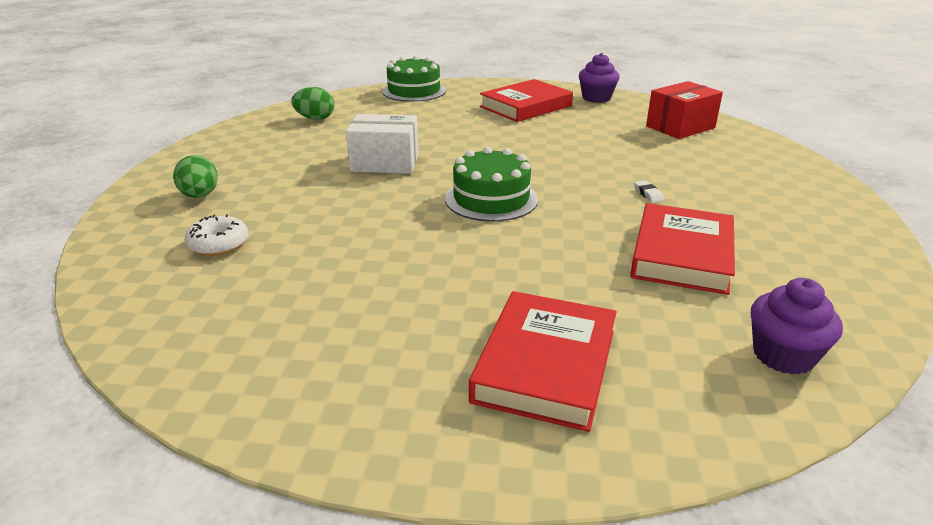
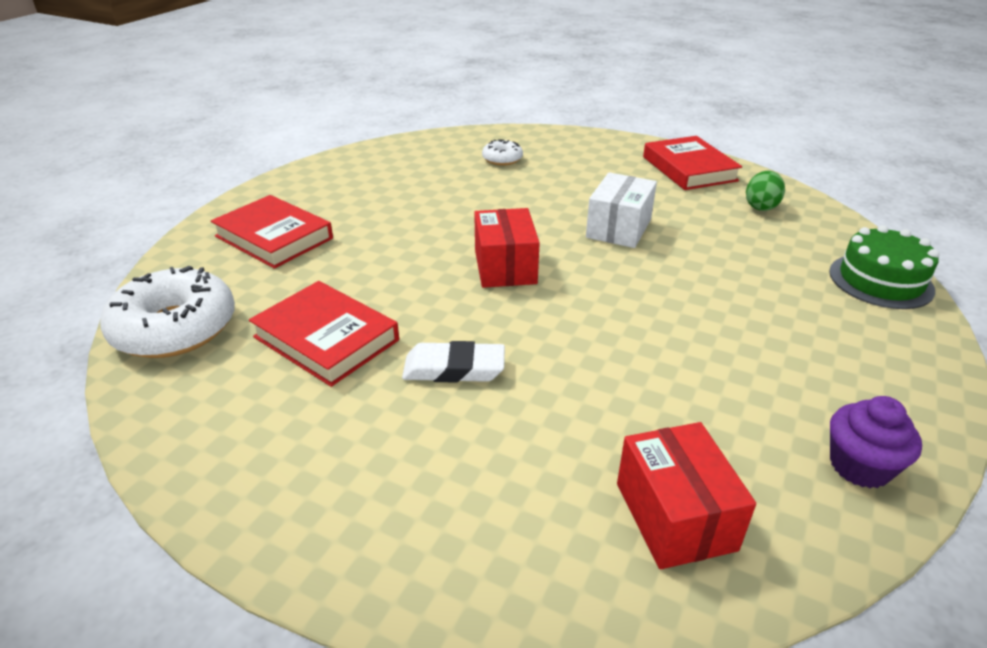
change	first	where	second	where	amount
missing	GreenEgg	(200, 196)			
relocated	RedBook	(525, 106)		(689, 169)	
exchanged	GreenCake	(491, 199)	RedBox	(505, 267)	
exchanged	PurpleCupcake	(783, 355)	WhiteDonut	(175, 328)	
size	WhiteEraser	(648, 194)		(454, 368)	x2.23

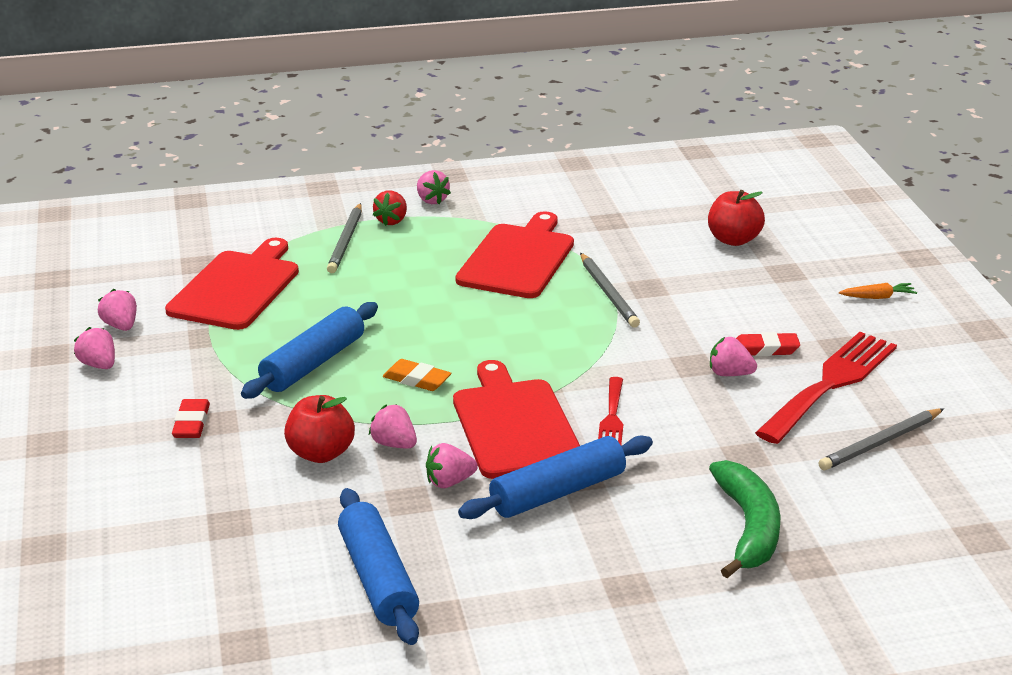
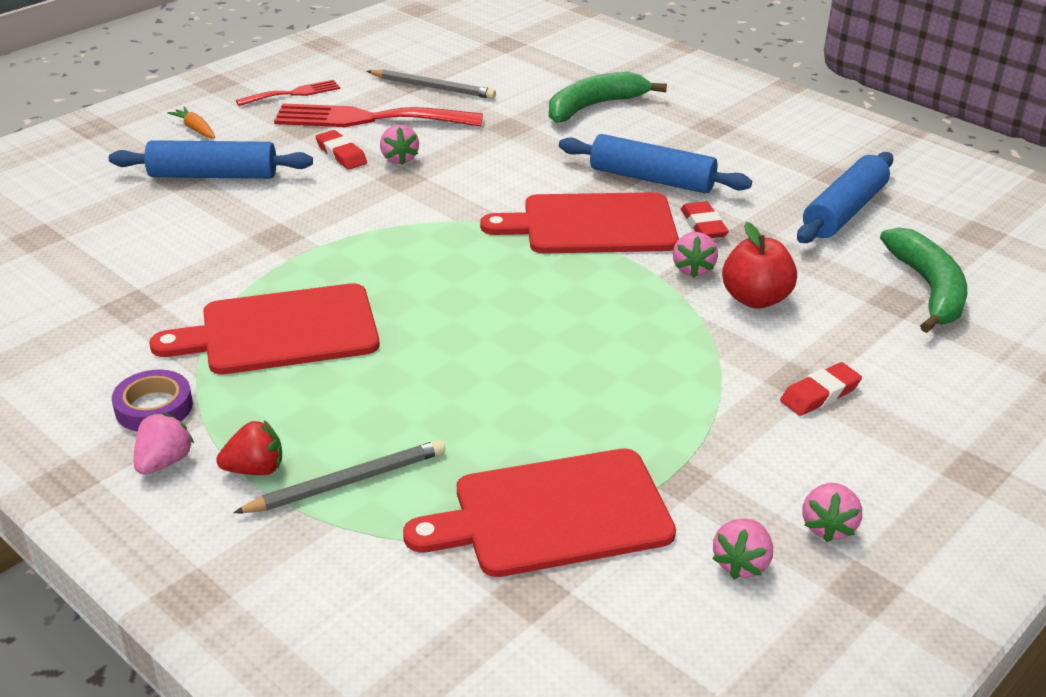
change	first	where	second	where	amount
missing	OrangeEraser	(417, 380)			
missing	GreyPencil	(608, 293)			
missing	RedApple	(733, 240)			
appeared			PurpleTape	(154, 407)	
appeared			GreenBanana	(928, 289)	
relocated	BlueRollingPin	(313, 363)		(213, 175)	
relocated	RedFork	(612, 418)		(293, 93)	
exchanged	PinkStrawberry	(449, 482)	RedEraser	(703, 225)	
spun	RedCuttingBoard	(514, 425)		(592, 225)	45 degrees clockwise

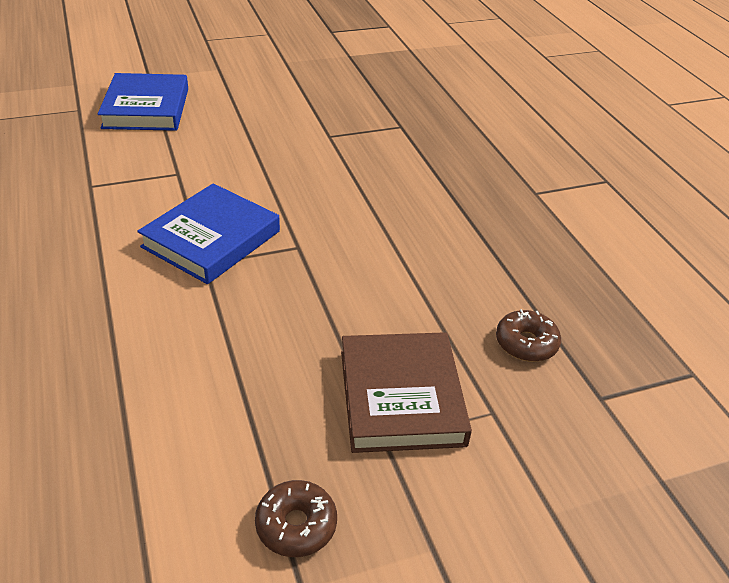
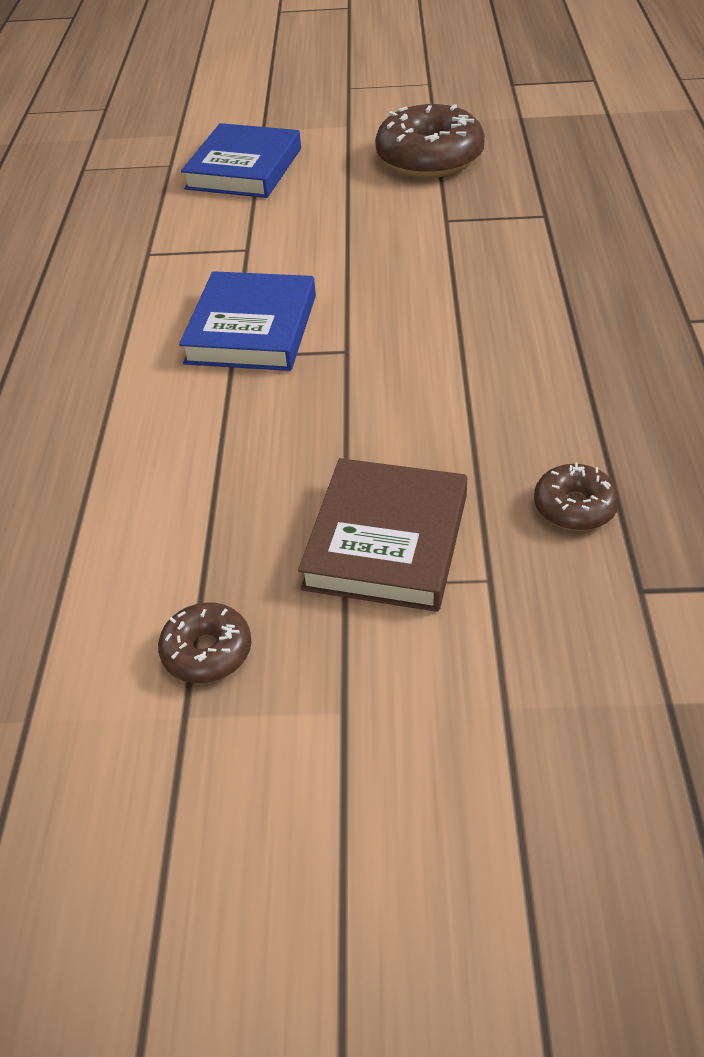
change	first	where	second	where	amount
appeared			BrownDonut	(429, 158)	
spun	BlueBook	(211, 239)		(251, 329)	45 degrees counterclockwise

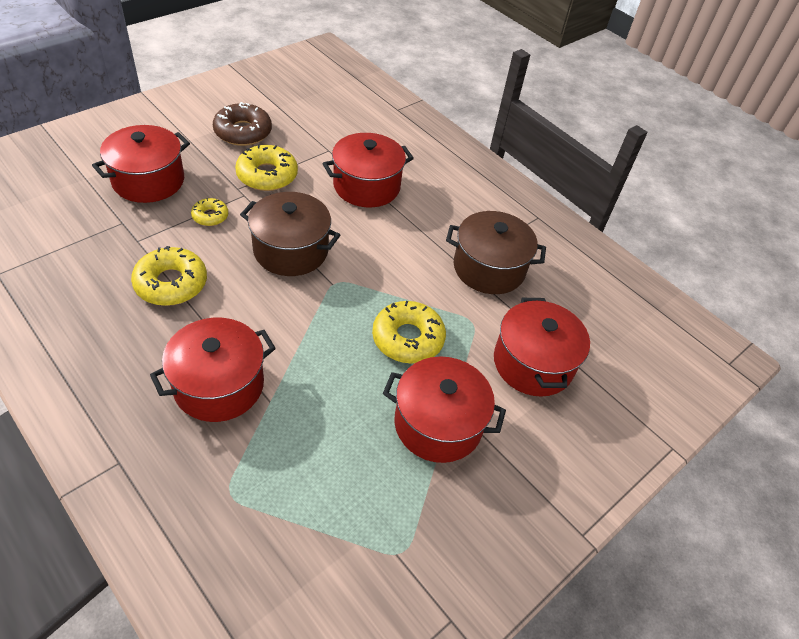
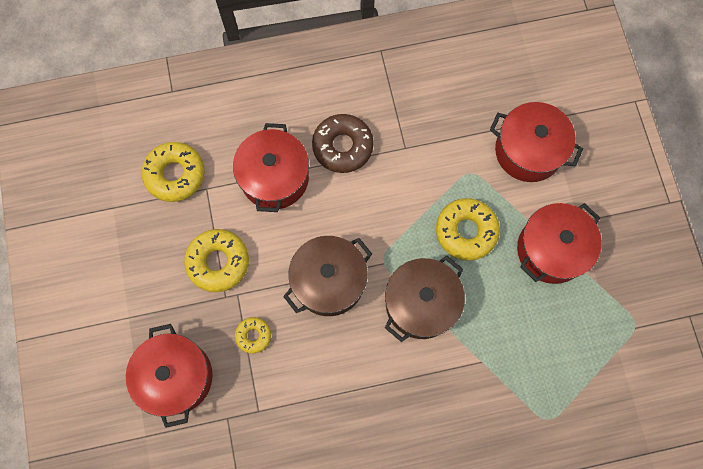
change	first	where	second	where	amount
missing	RedPot	(219, 385)			
relocated	YellowDonut	(171, 283)		(175, 174)	
relocated	BrownDonut	(243, 132)		(342, 146)	
relocated	BrownPot	(489, 268)		(421, 303)	

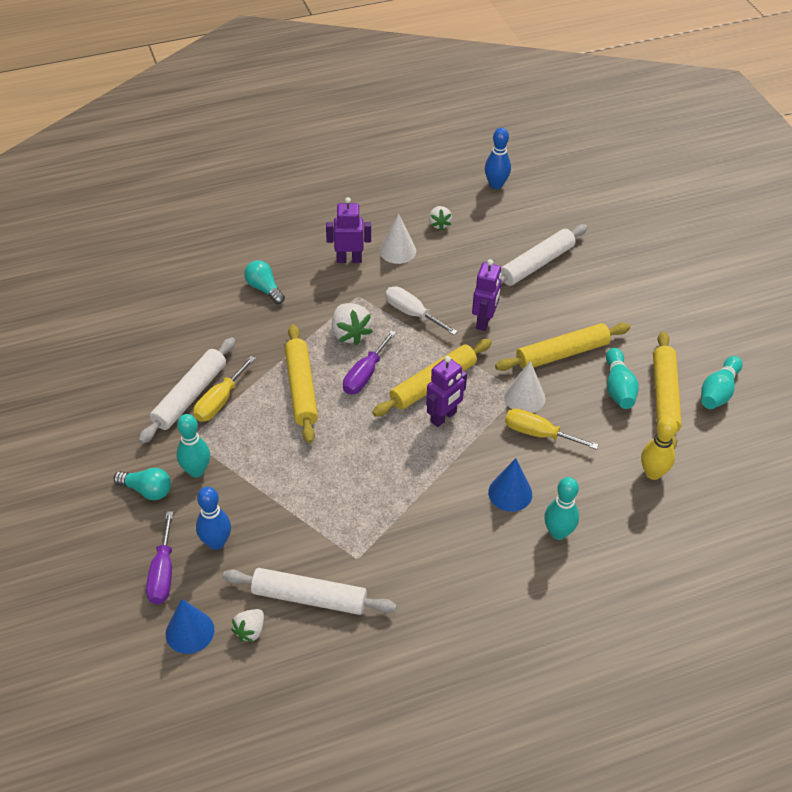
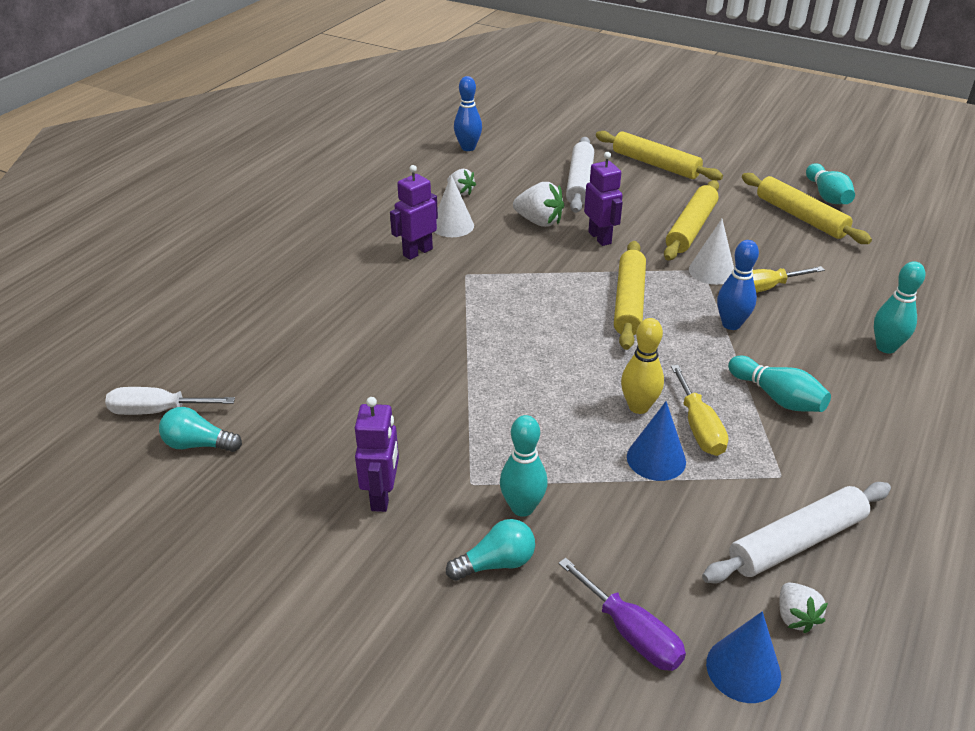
change	first	where	second	where	amount
missing	WhiteRollingPin	(190, 396)			
missing	PurpleScrewdriver	(365, 375)			
relocated	YellowScrewdriver	(220, 401)		(699, 427)	
relocated	BlueBowlingPin	(216, 542)		(731, 324)	
relocated	TurquoiseLightBulb	(264, 289)		(198, 444)	
relocated	YellowRollingPin	(301, 388)		(655, 164)	
relocated	WhiteStrawberry	(350, 334)		(539, 222)	
relocated	WhiteScrewdriver	(412, 313)		(158, 411)	
relocated	PurpleRobot	(443, 417)		(382, 496)	
relocated	BlueCone	(510, 493)		(656, 459)	
relocated	TurquoiseBowlingPin	(618, 388)		(777, 397)	
relocated	YellowBowlingPin	(653, 473)		(638, 407)	

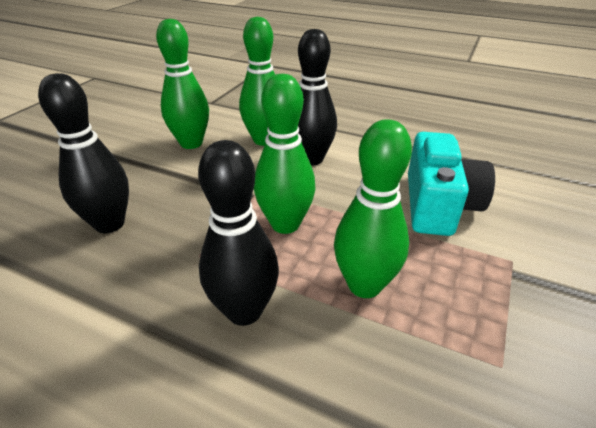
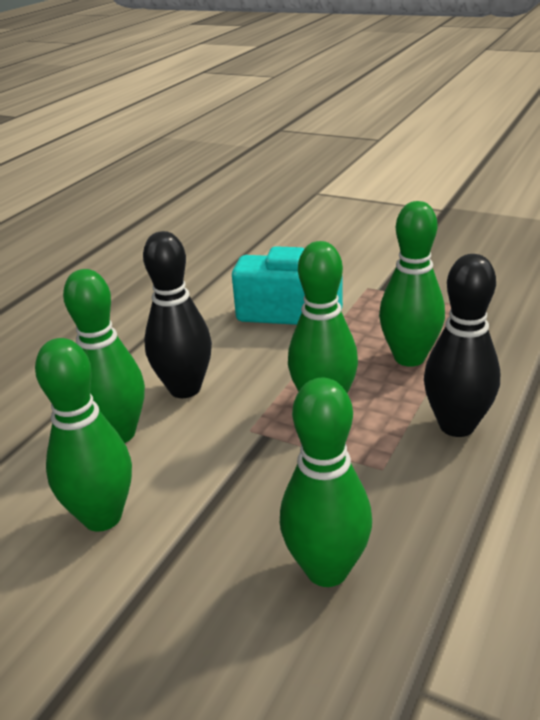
change	first	where	second	where	amount
colour	BlackBowlingPin	(109, 224)	GreenBowlingPin	(327, 569)	

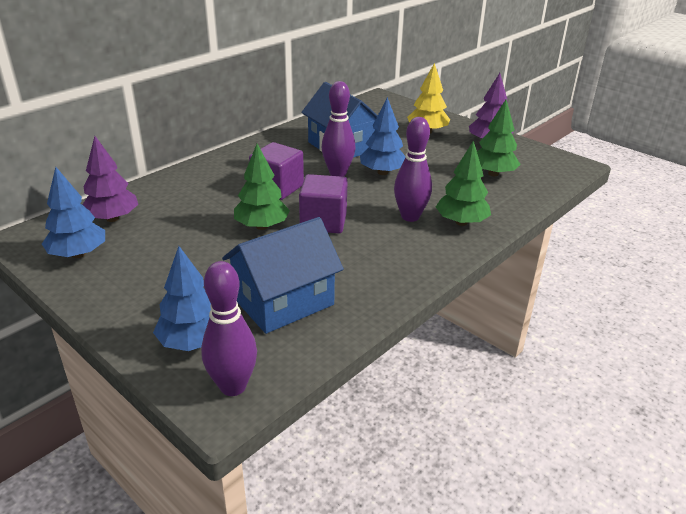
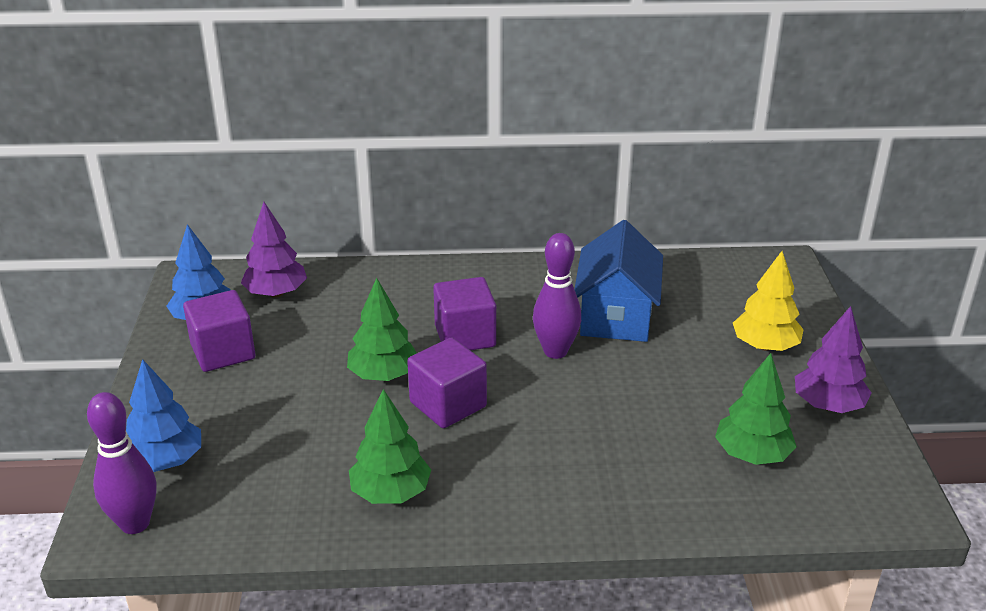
change	first	where	second	where	amount
missing	BlueHouse	(284, 302)			
missing	BlueTree	(382, 172)			
missing	PurpleBowlingPin	(410, 217)			
appeared			PurpleCube	(223, 352)	
relocated	GreenTree	(461, 222)		(390, 492)	

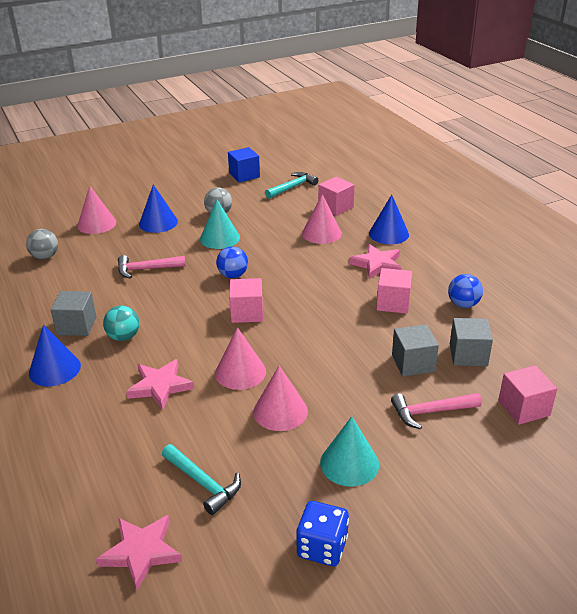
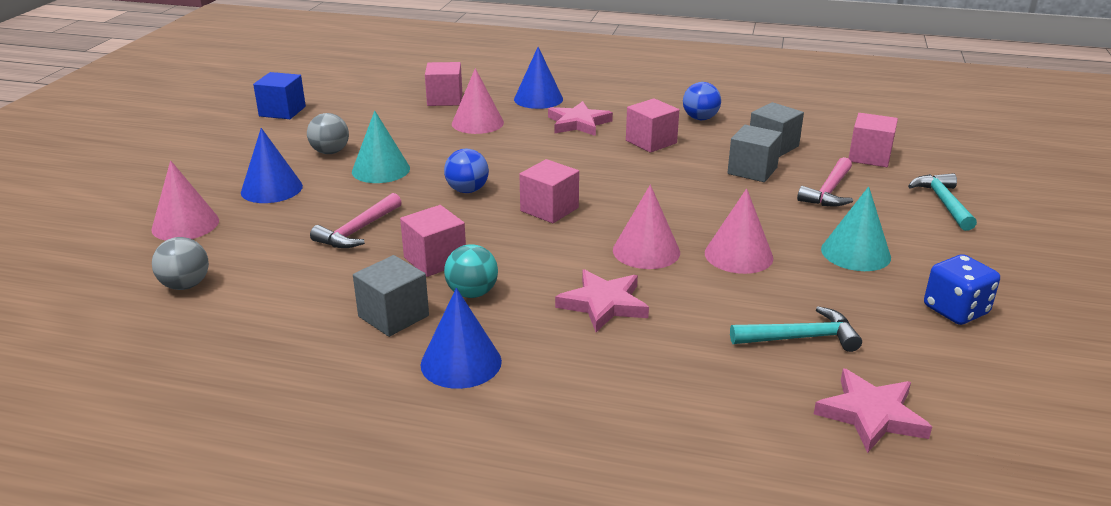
change	first	where	second	where	amount
appeared			PinkCube	(435, 260)	
relocated	TurquoiseHammer	(292, 187)		(943, 203)	

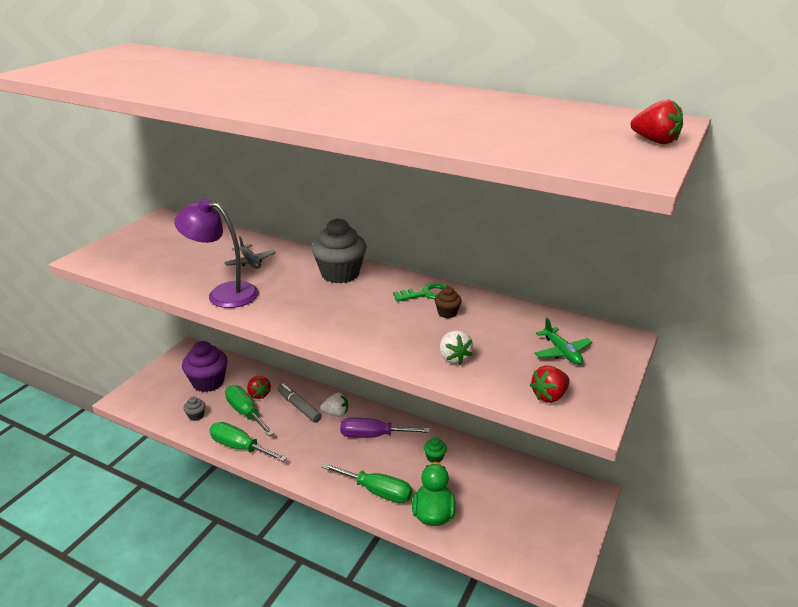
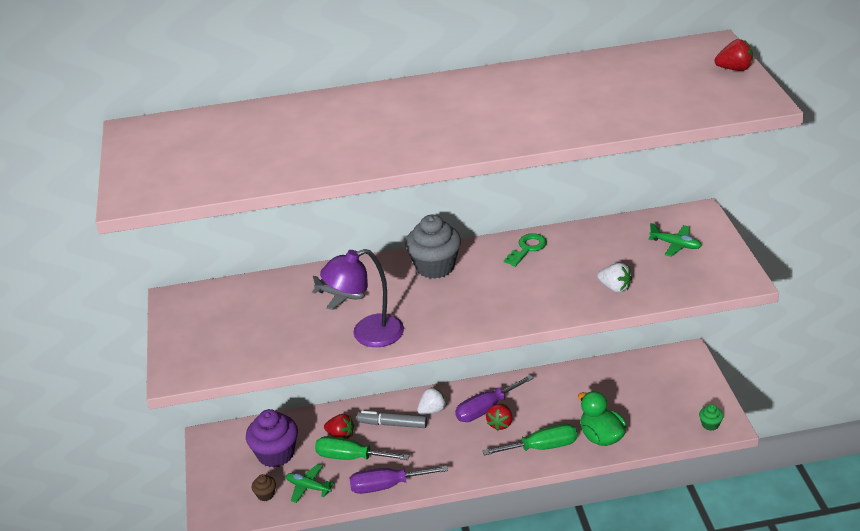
change	first	where	second	where	amount
relocated	GreenCupcake	(434, 457)		(710, 424)	
relocated	BrownCupcake	(447, 313)		(265, 495)	
relocated	RedStrawberry	(549, 396)		(500, 424)	
exchanged	GreyCupcake	(196, 416)	GreenPlane	(308, 487)	
colour	GreenScrewdriver	(239, 447)	PurpleScrewdriver	(386, 486)	

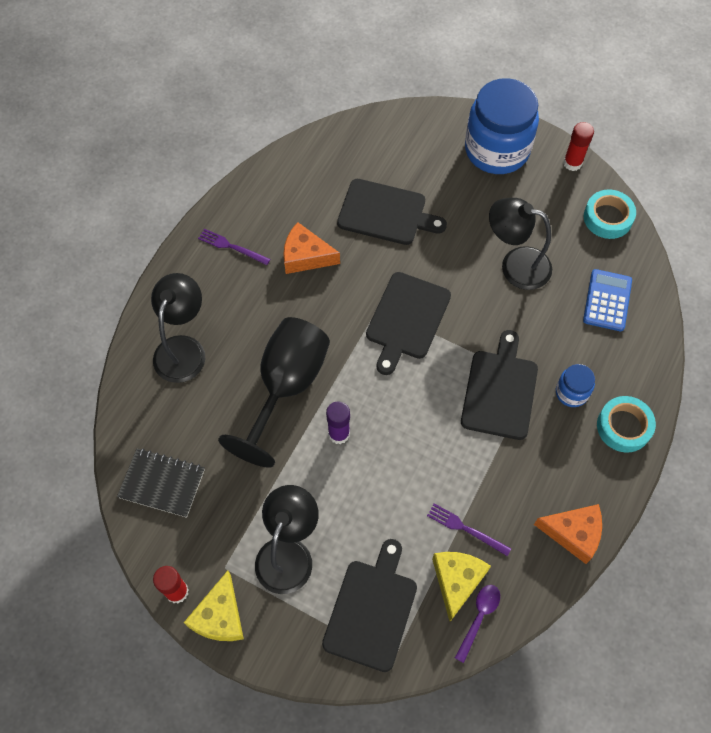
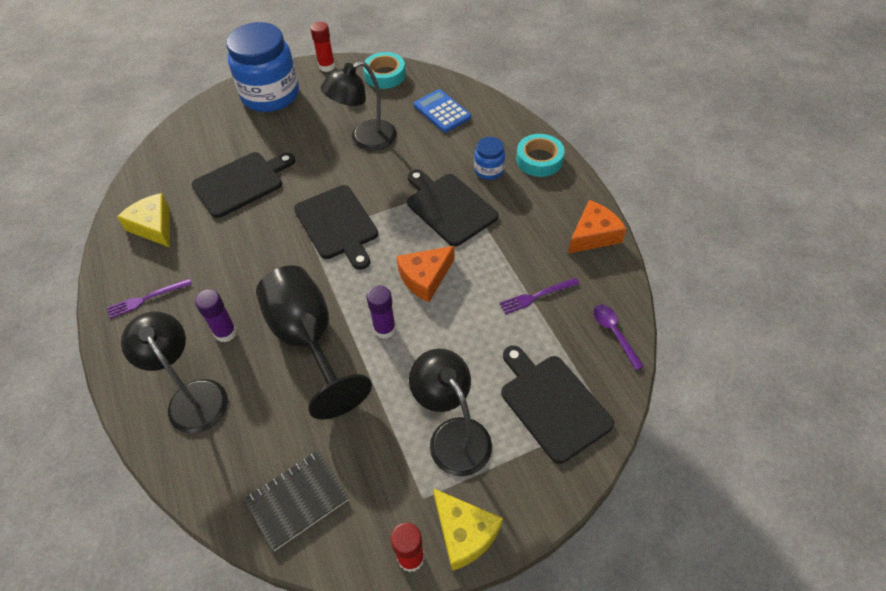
change	first	where	second	where	amount
appeared			PurpleGlueStick	(225, 332)	
relocated	OrangeCheese	(305, 256)		(425, 278)	
relocated	YellowCheese	(457, 581)		(153, 226)	

